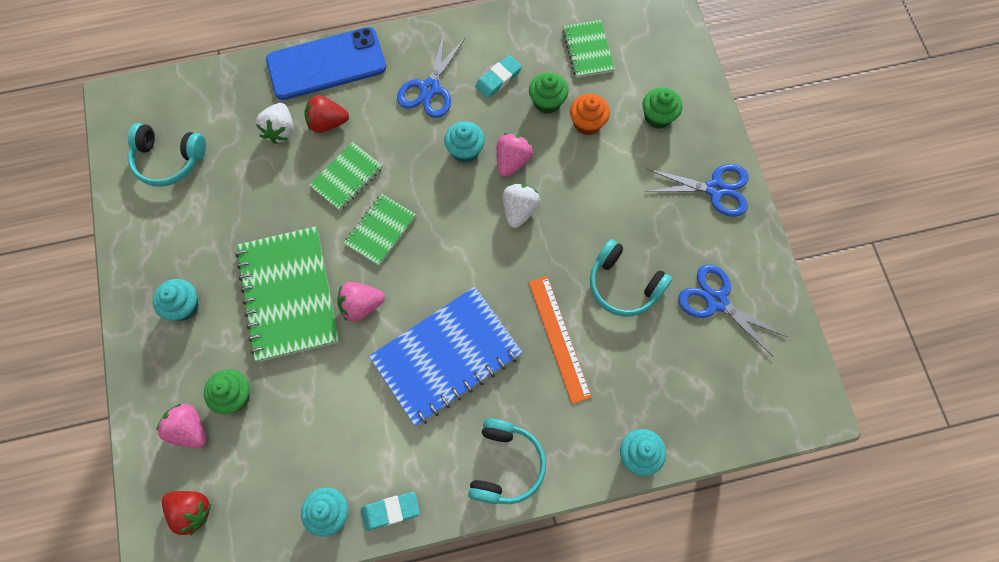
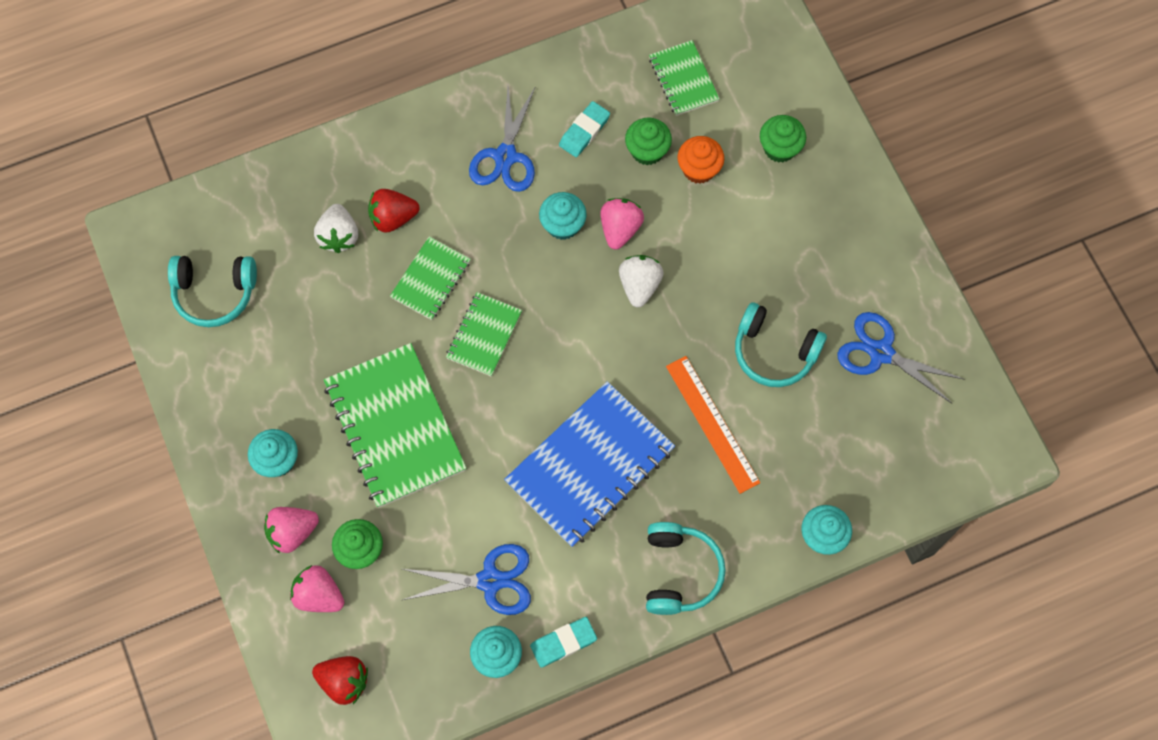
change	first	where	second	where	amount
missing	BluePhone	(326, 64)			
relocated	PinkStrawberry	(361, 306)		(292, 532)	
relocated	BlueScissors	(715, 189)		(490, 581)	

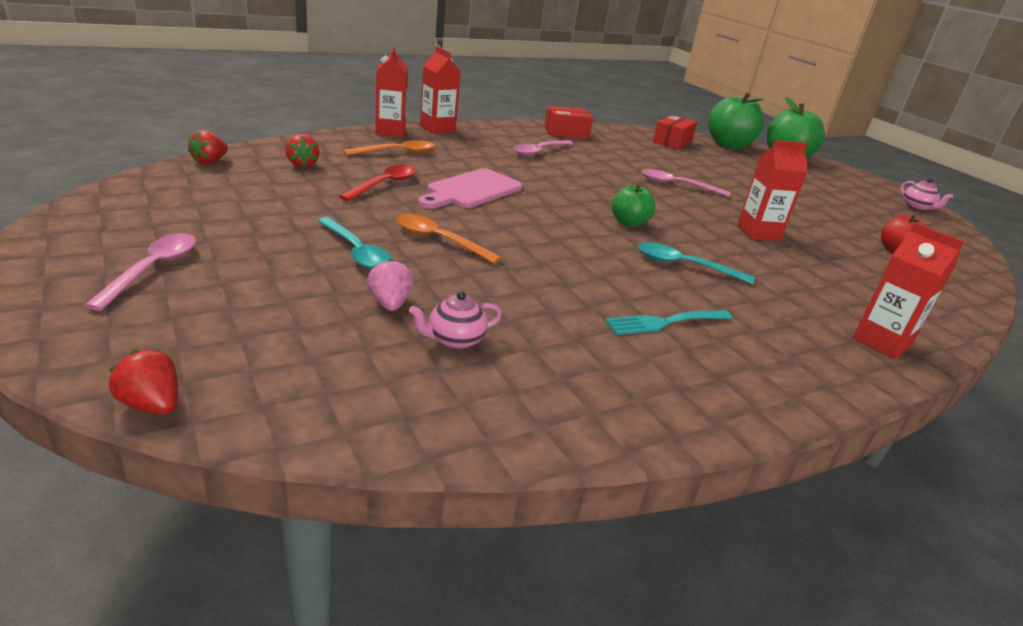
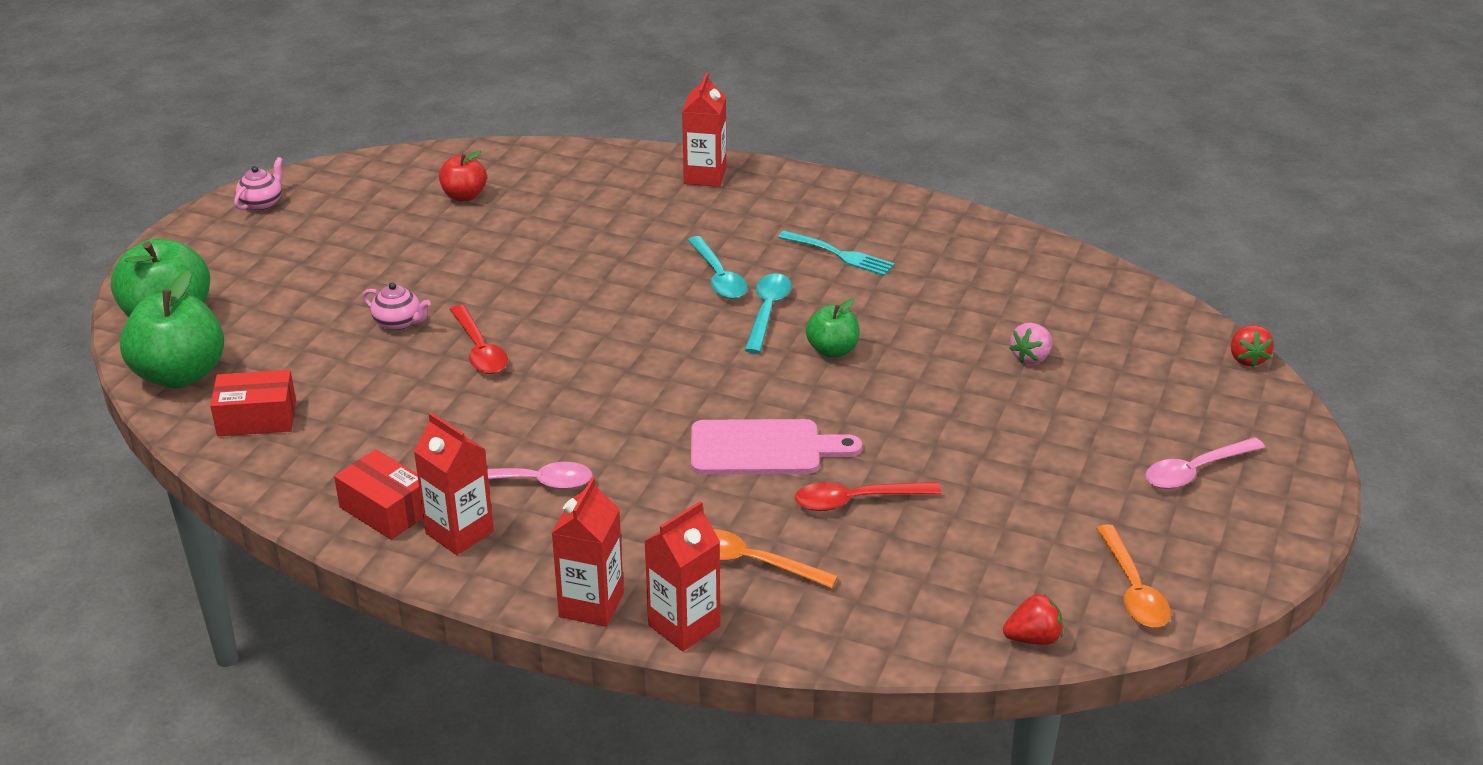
change	first	where	second	where	amount
missing	RedStrawberry	(302, 164)			
relocated	TurquoiseSpoon	(356, 252)		(767, 311)	
relocated	OrangeSpoon	(439, 240)		(1133, 589)	
relocated	PinkTeapot	(454, 340)		(398, 323)	
relocated	GreenApple	(629, 223)		(832, 350)	
relocated	RedCarton	(758, 232)		(459, 532)	
colour	PinkSpoon	(677, 185)	RedSpoon	(479, 350)	

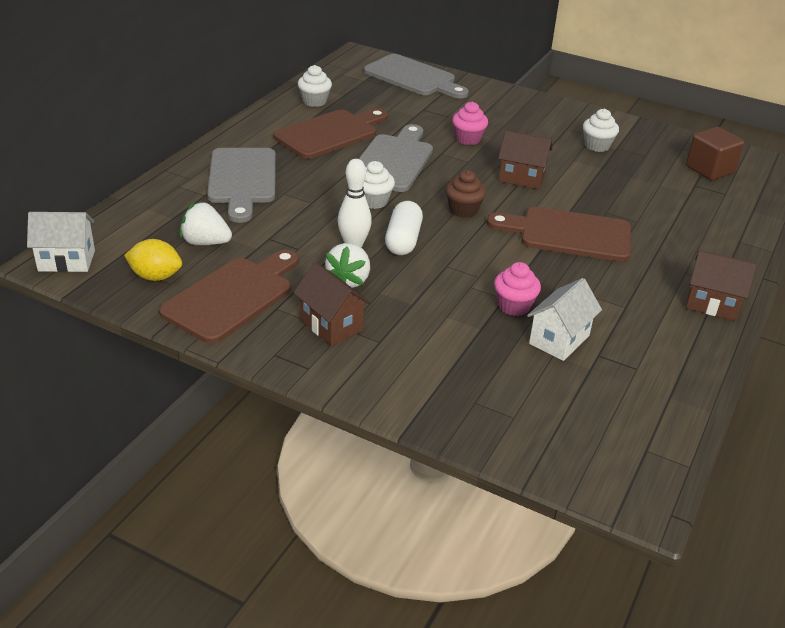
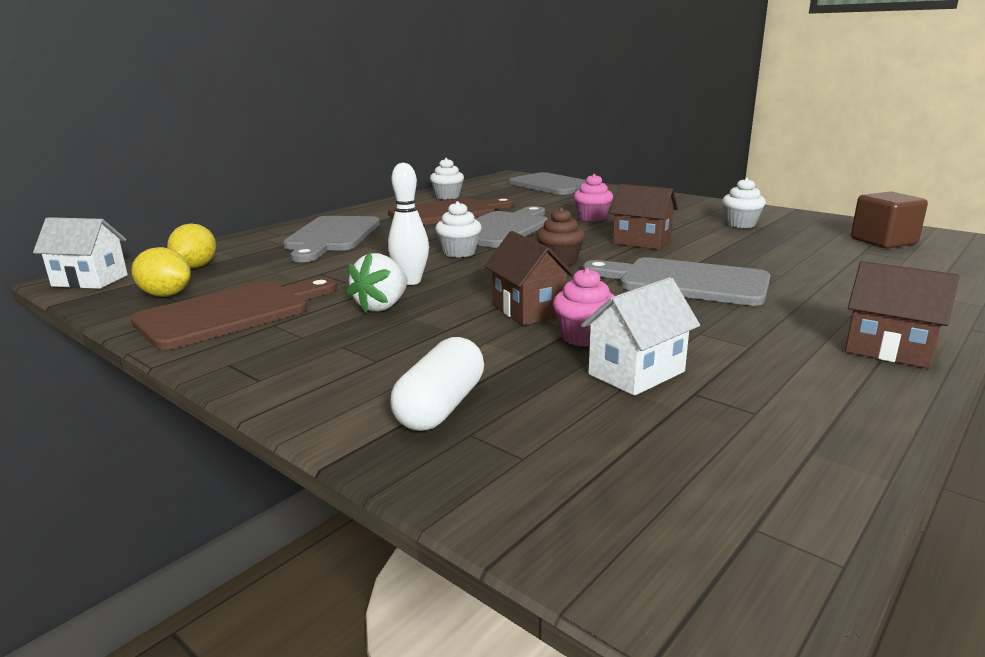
change	first	where	second	where	amount
missing	WhiteStrawberry	(205, 242)			
appeared			YellowLemon	(196, 266)	
relocated	BrownHouse	(331, 325)		(528, 310)	
relocated	WhiteCapsule	(403, 240)		(441, 407)	
colour	BrownCuttingBoard	(568, 234)	GreyCuttingBoard	(684, 282)	

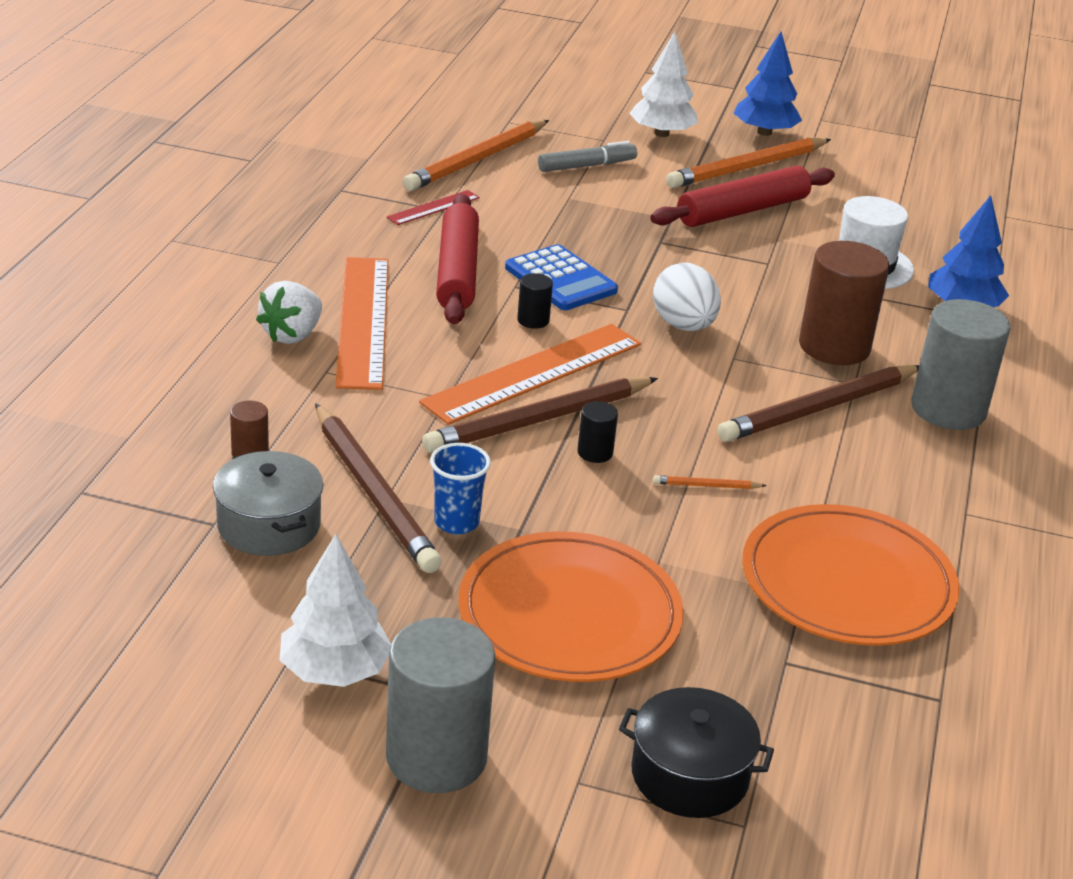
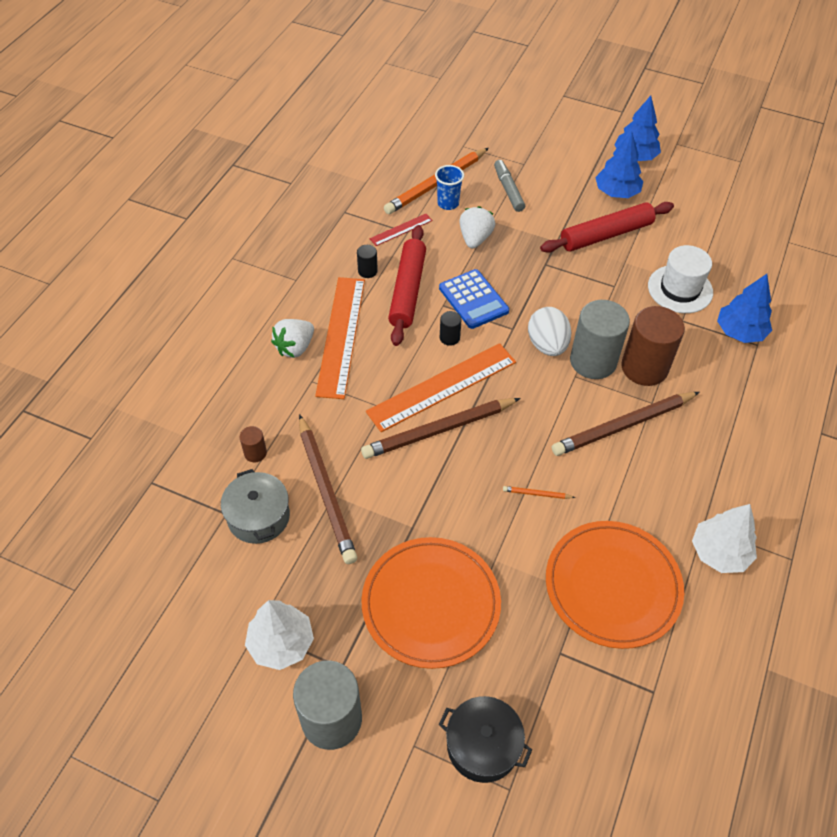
change	first	where	second	where	amount
appeared			WhiteStrawberry	(475, 238)	
relocated	BlueCup	(456, 522)		(448, 203)	
relocated	BlackCylinder	(595, 452)		(367, 271)	
relocated	WhiteTree	(661, 133)		(719, 552)	
relocated	GreyCylinder	(948, 409)		(593, 361)	
exchanged	OrangePencil	(747, 168)	BlueTree	(616, 192)	
spun	GreyMarker	(587, 166)		(508, 190)	90 degrees counterclockwise

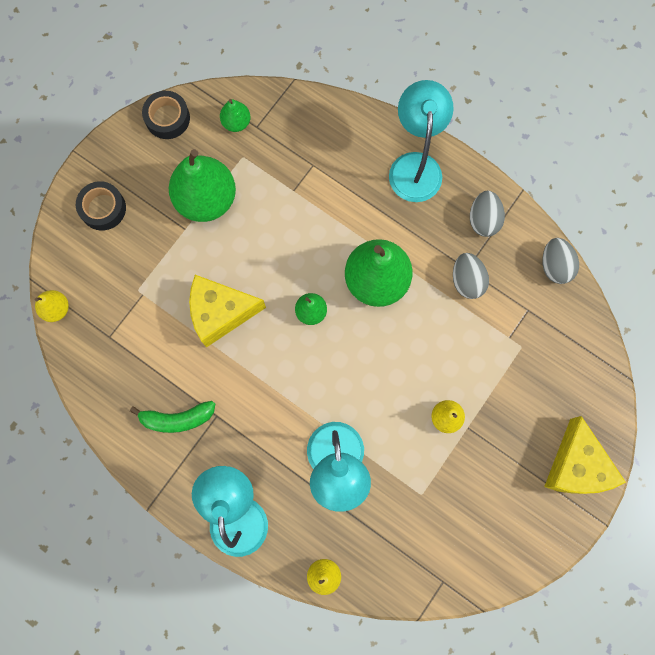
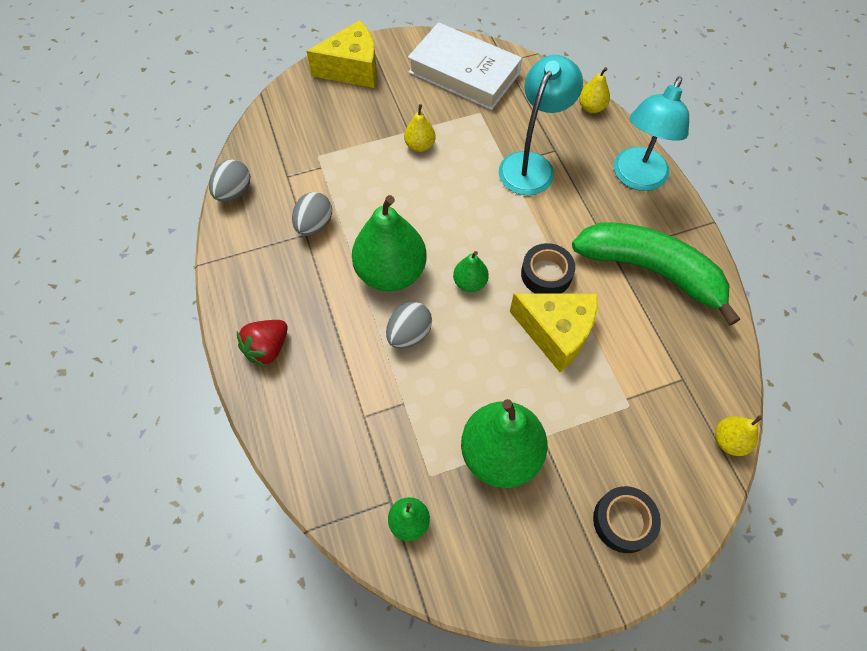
change	first	where	second	where	amount
appeared			WhiteBook	(464, 73)	
relocated	BlackTape	(167, 118)		(546, 274)	
relocated	GreyEgg	(483, 220)		(409, 334)	
exchanged	TurquoiseLamp	(415, 165)	RedStrawberry	(267, 348)	
spun	YellowCheese	(576, 465)		(352, 69)	45 degrees clockwise
size	GreenBanana	(177, 419)		(651, 270)	x1.91

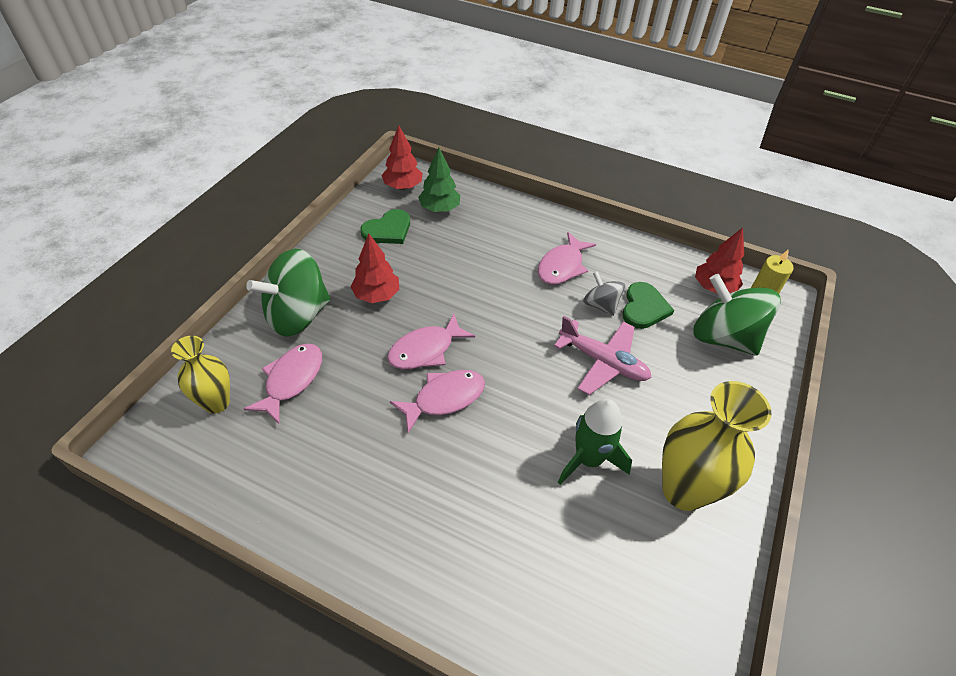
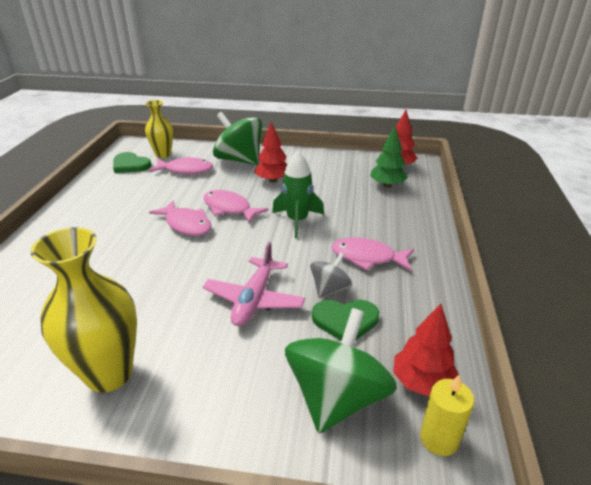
change	first	where	second	where	amount
relocated	GreenHeart	(388, 230)		(130, 165)	
relocated	GreenRocket	(588, 459)		(297, 221)	

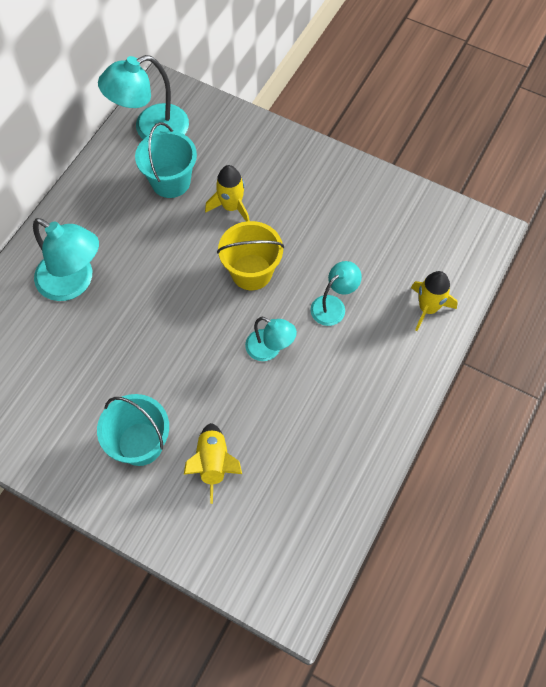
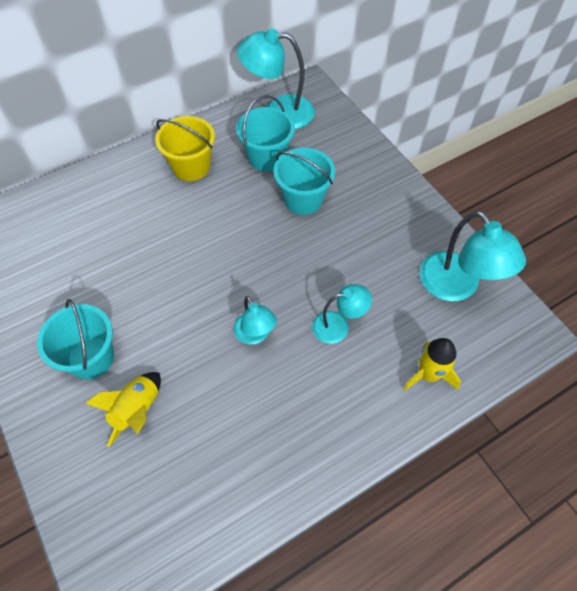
change	first	where	second	where	amount
relocated	TurquoiseLamp	(74, 282)		(456, 287)	
relocated	YellowBucket	(251, 272)		(191, 167)	
exchanged	YellowRocket	(231, 207)	TurquoiseBucket	(303, 199)	

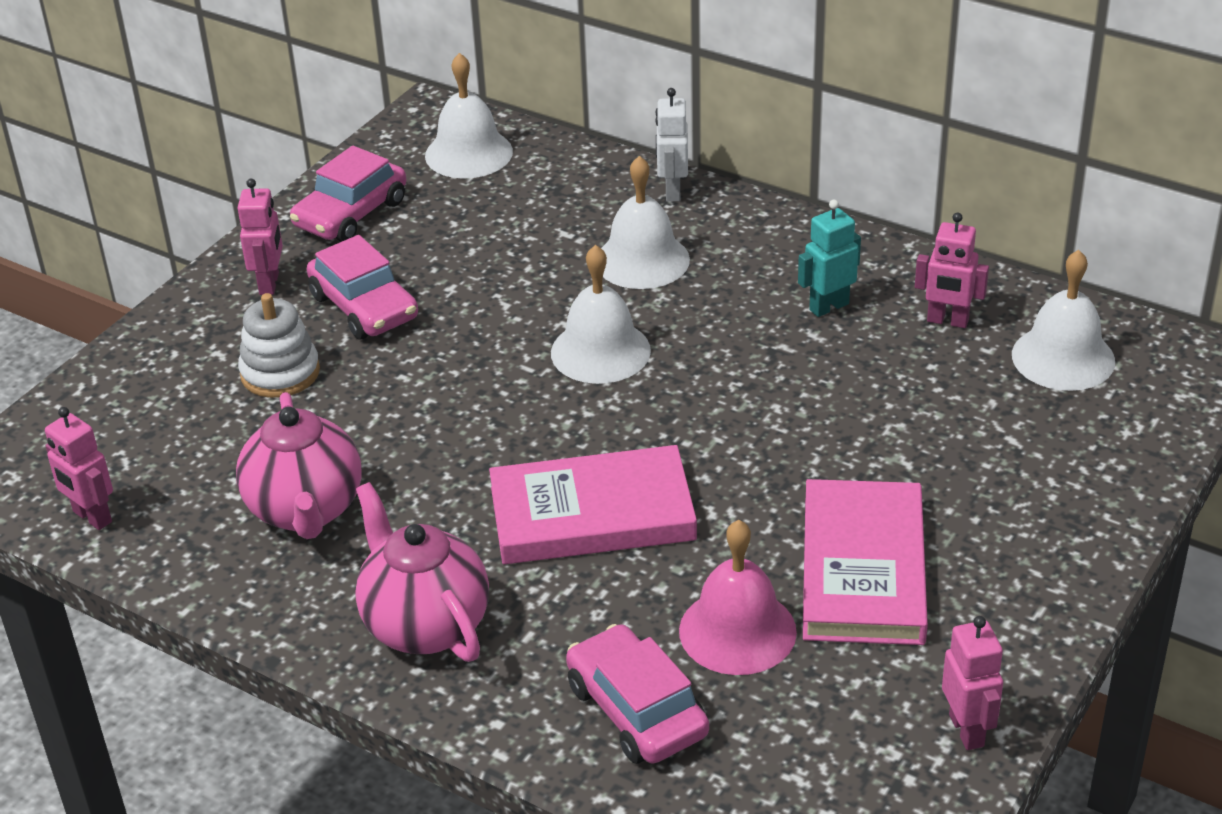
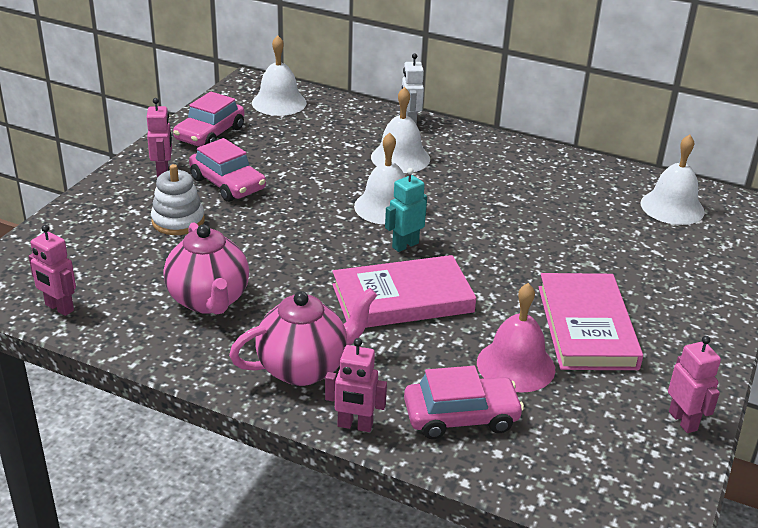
change	first	where	second	where	amount
relocated	TurquoiseRobot	(828, 306)		(405, 245)	
relocated	PinkRobot	(947, 321)		(355, 425)	
spun	PinkTeapot	(425, 625)		(304, 368)	105 degrees clockwise
spun	PinkCar	(636, 710)		(461, 416)	120 degrees clockwise

